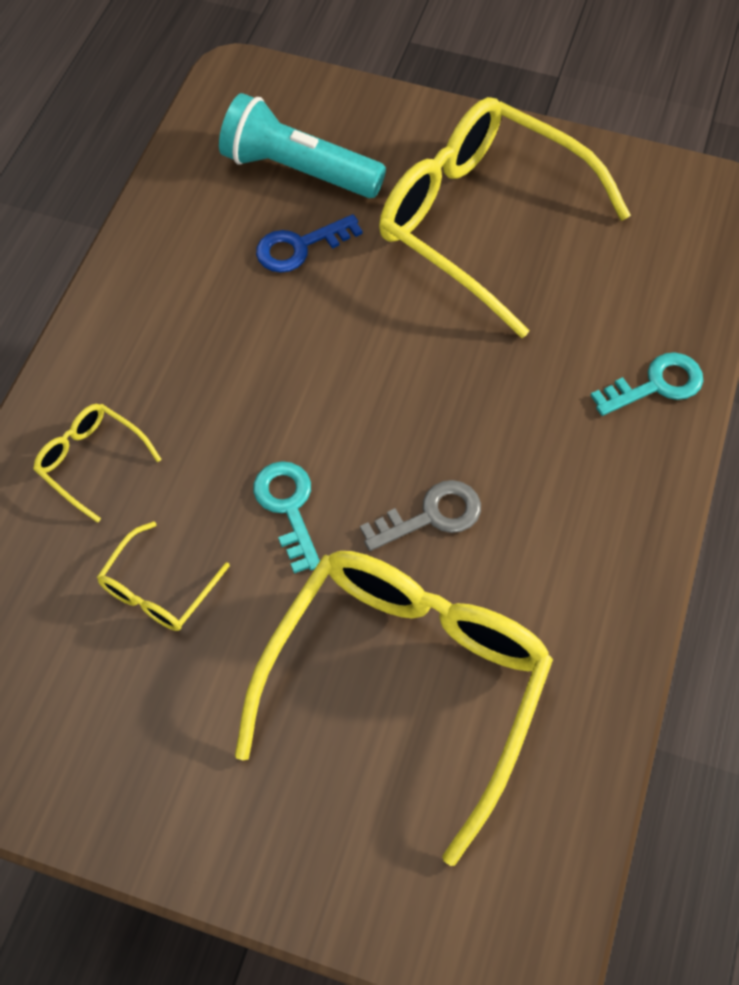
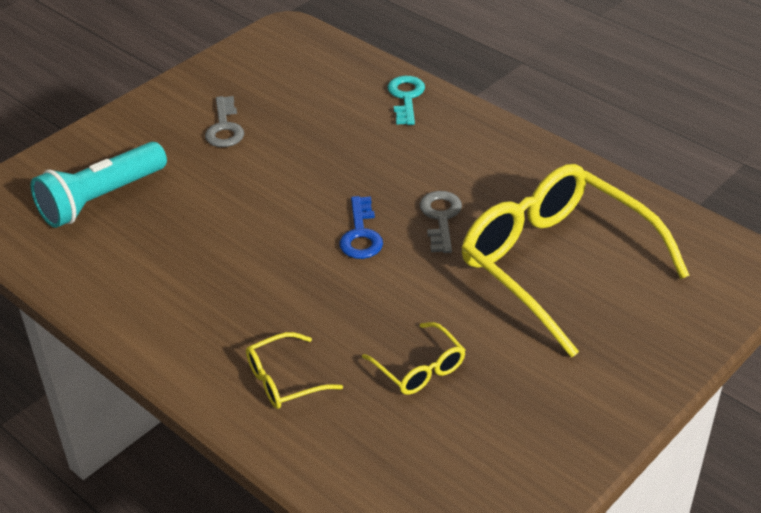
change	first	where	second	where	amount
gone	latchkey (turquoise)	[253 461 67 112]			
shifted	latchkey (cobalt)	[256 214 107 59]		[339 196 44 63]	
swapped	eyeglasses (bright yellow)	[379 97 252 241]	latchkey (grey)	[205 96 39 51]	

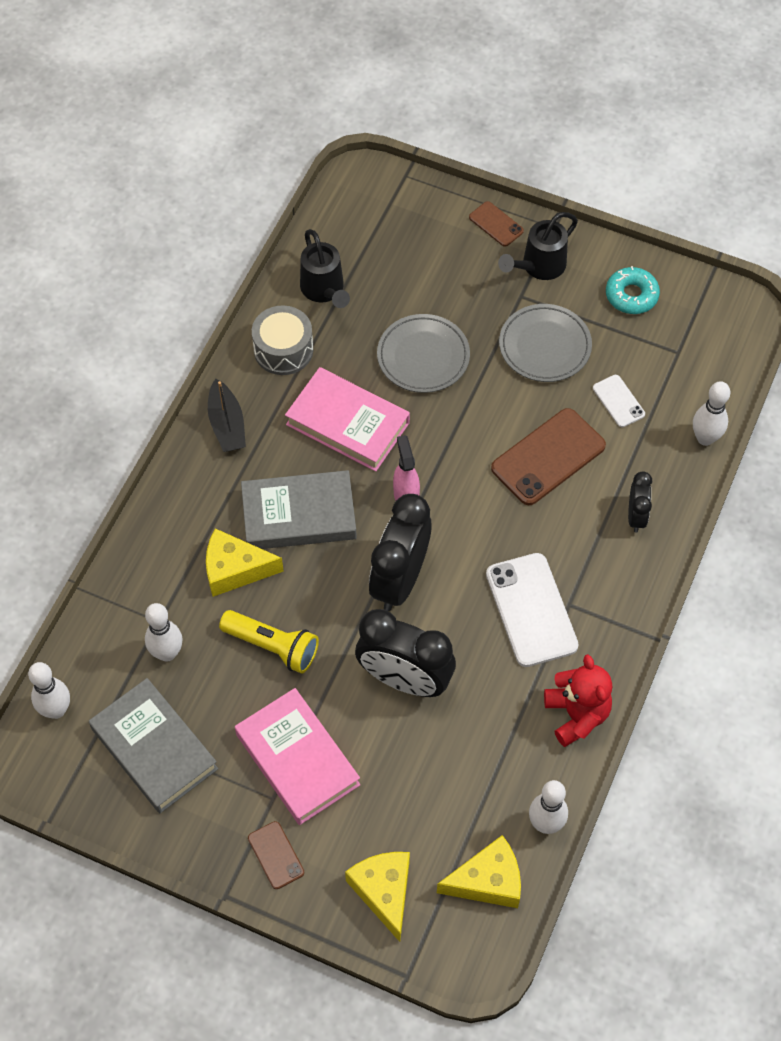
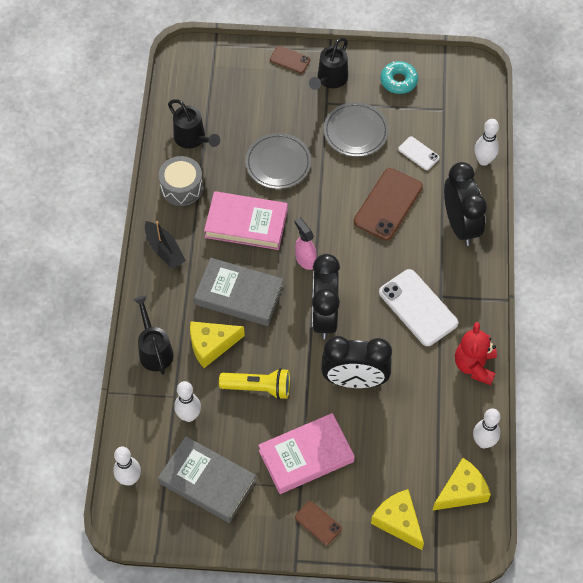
change	first	where	second	where	amount
rotated	hardcover (rosy)	[235 688 125 137]		[258 413 97 81]	60 degrees counterclockwise
rotated	hardcover (grey)	[241 470 116 79]		[194 258 89 68]	45 degrees clockwise
rotated	teddy bear (red)	[544 654 68 93]		[455 322 42 63]	135 degrees counterclockwise
scaled	bedside clock (ebony)	[628 471 24 61]		[444 162 43 84]	x1.94
new			watering can (ebony)	[133 296 41 79]	

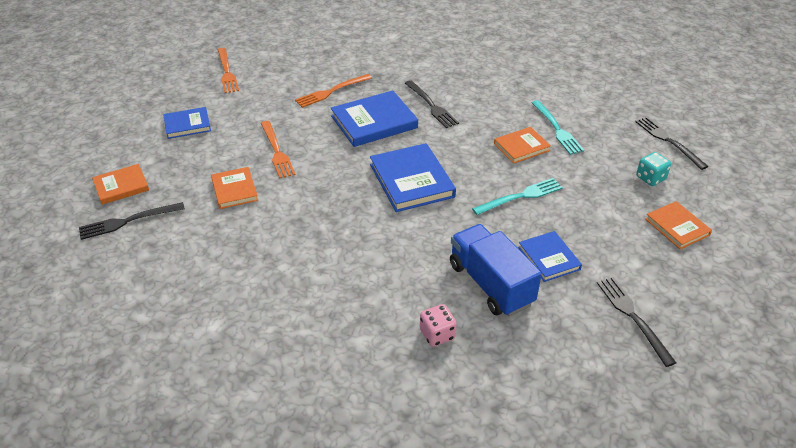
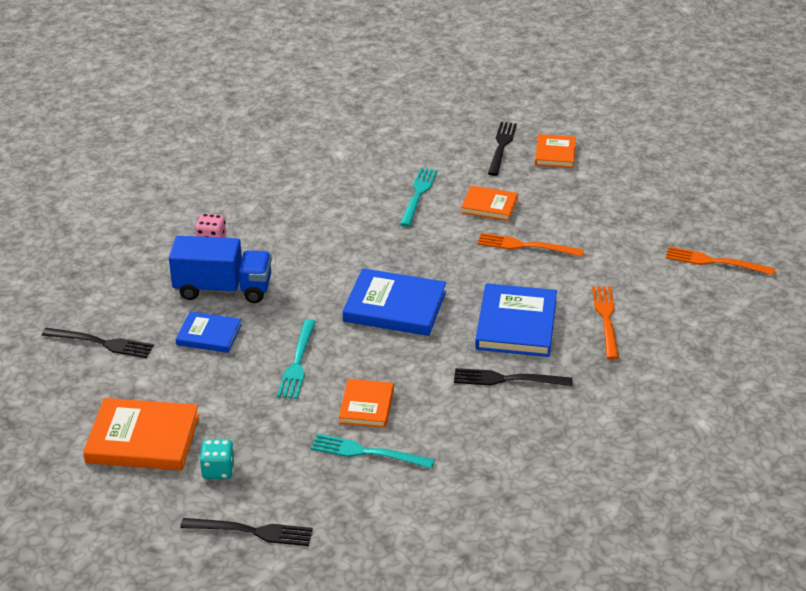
change	first	where	second	where	amount
gone	hardcover (cobalt)	[163 107 48 32]			
scaled	hardcover (orange)	[645 201 67 48]		[83 398 116 72]	x1.66
new			dinner fork (turquoise)	[400 168 37 59]	

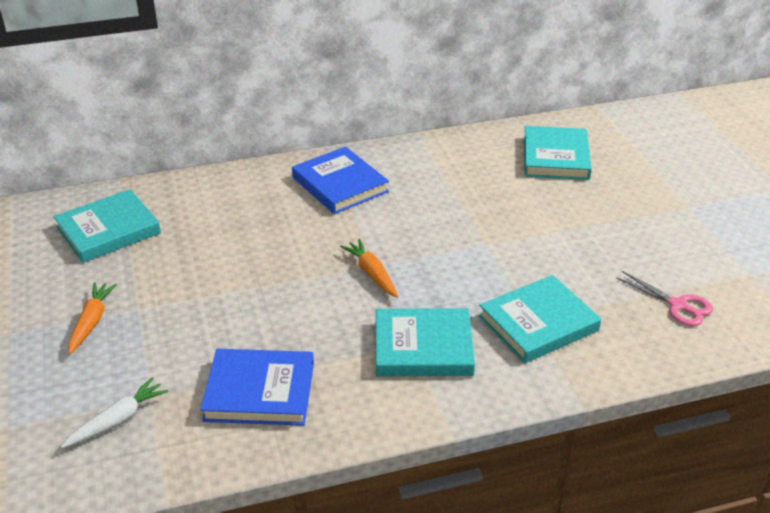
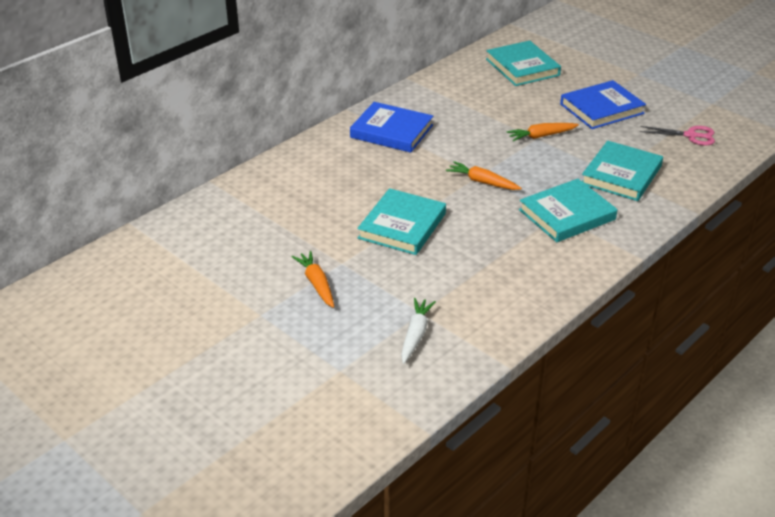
change	first	where	second	where	amount
shifted	hardcover (turquoise)	[54 189 107 74]		[357 188 89 67]	
shifted	hardcover (cobalt)	[200 349 114 77]		[560 80 86 49]	
new			carrot (orange)	[506 123 73 18]	

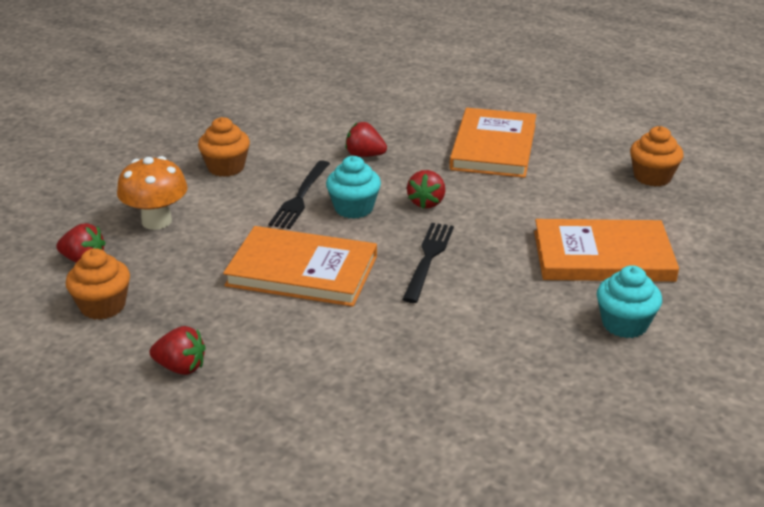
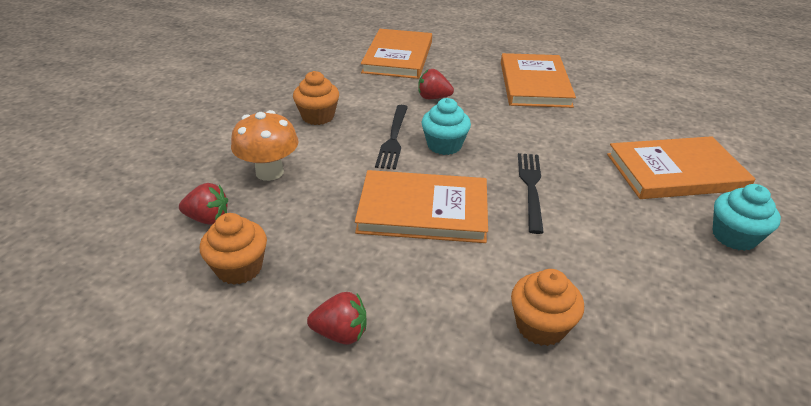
change	first	where	second	where	amount
gone	strawberry (red)	[407 170 38 39]			
shifted	muffin (orange)	[630 126 54 61]		[511 269 73 77]	
new			hardcover (orange)	[361 29 71 50]	

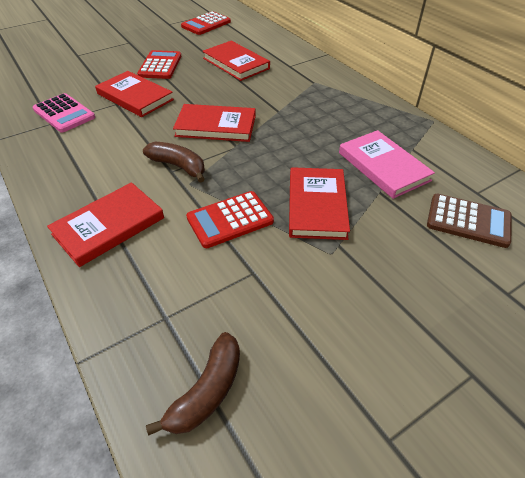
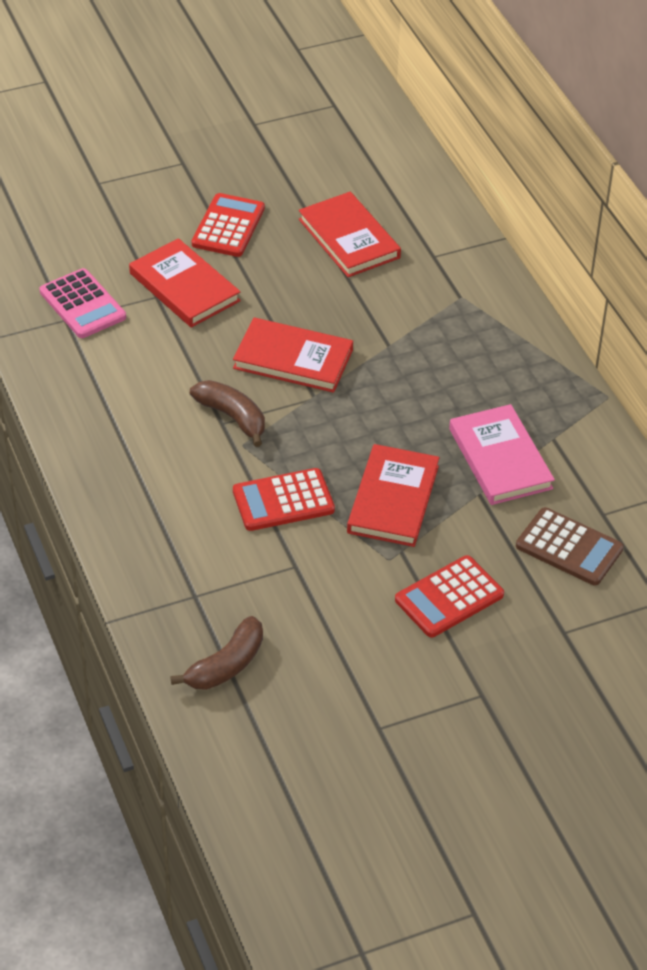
change	first	where	second	where	amount
gone	hardcover (red)	[47 182 117 85]			
shifted	pocket calculator (red)	[181 11 50 24]		[395 555 109 82]	

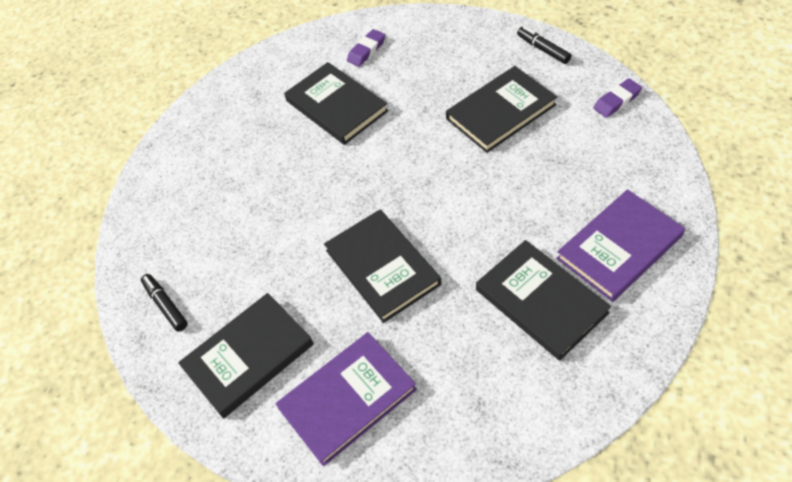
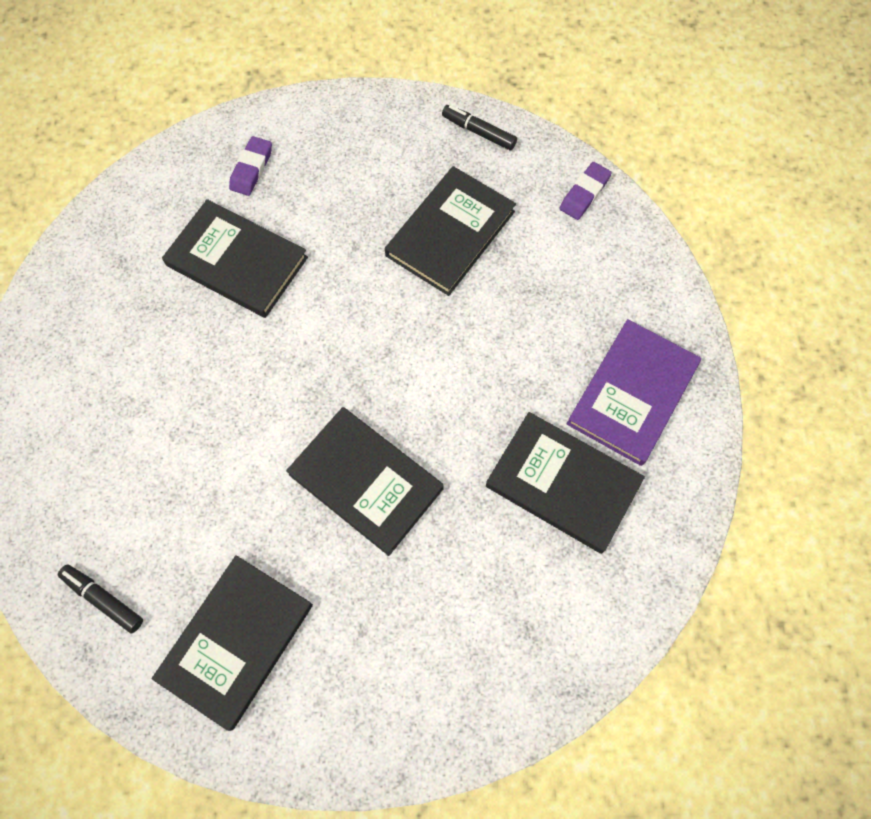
change	first	where	second	where	amount
gone	hardcover (purple)	[276 332 141 134]			

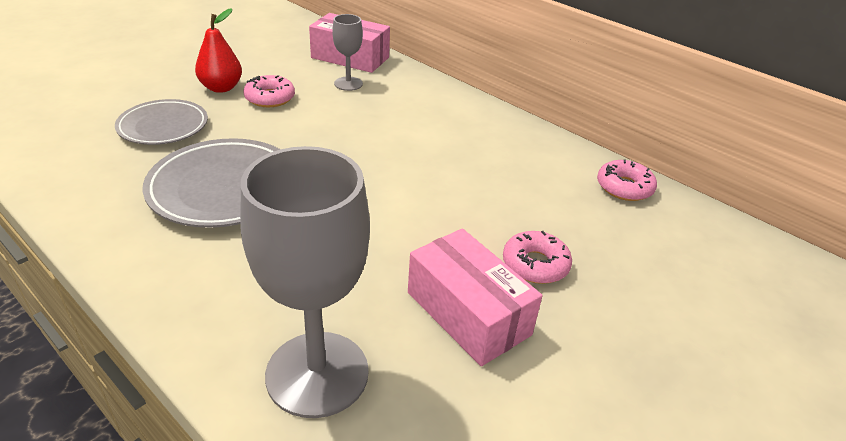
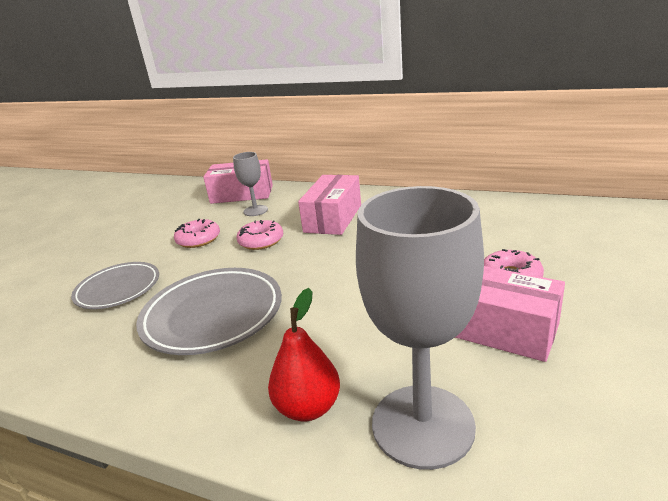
change	first	where	second	where	amount
shifted	pear (red)	[195 8 47 85]		[268 288 72 133]	
shifted	glazed donut (rosy)	[597 159 60 42]		[236 220 47 30]	
new			parcel (rosy)	[298 175 63 60]	

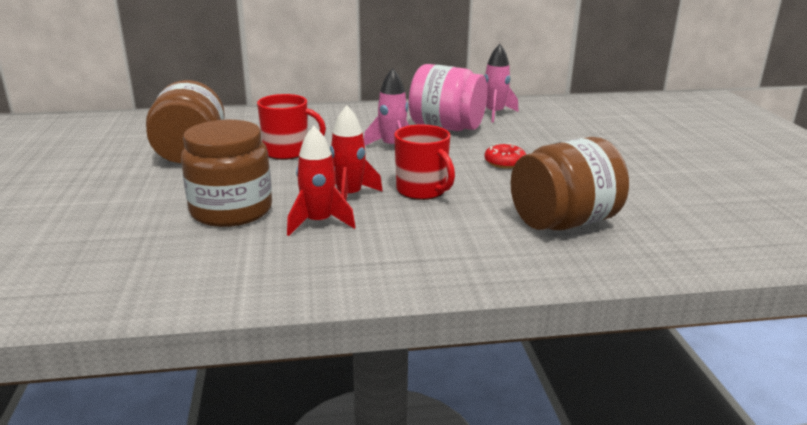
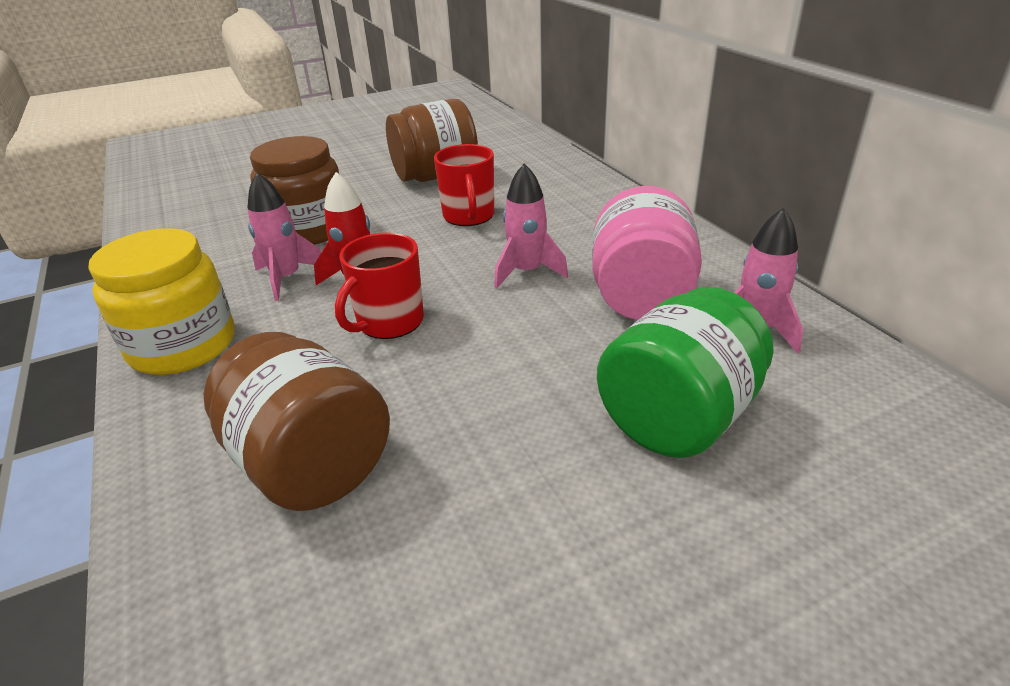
change	first	where	second	where	amount
repainted	toy rocket (red)	[287 126 69 110]	toy rocket (rosy)	[247 172 74 129]	
gone	glazed donut (red)	[484 143 42 26]			
new			jar (bright yellow)	[88 228 147 147]	
new			jar (emerald)	[597 287 177 171]	

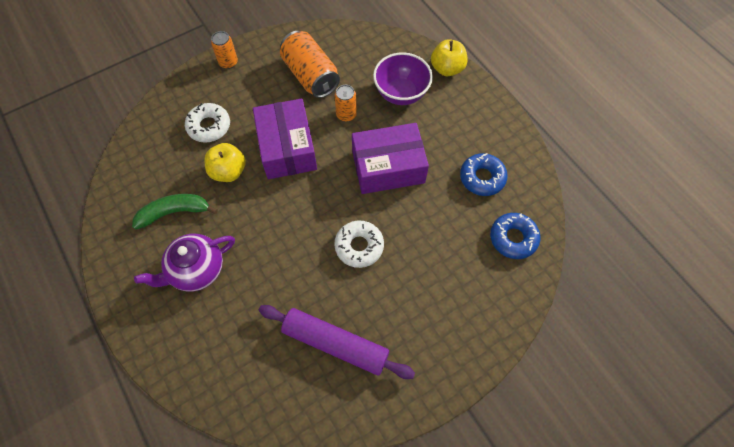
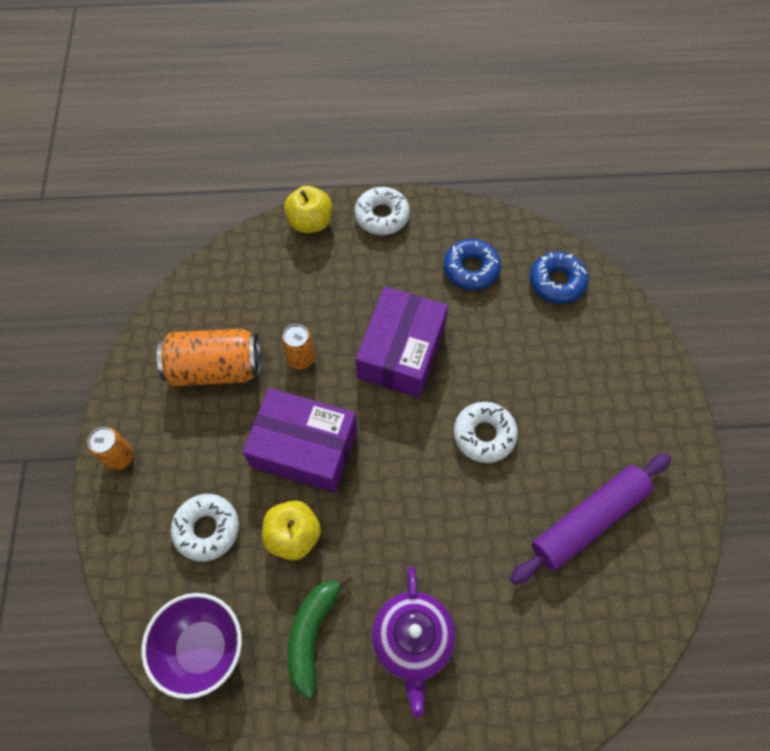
change	first	where	second	where	amount
shifted	serving bowl (purple)	[373 52 60 53]		[141 593 101 106]	
new			glazed donut (pure white)	[355 187 55 48]	

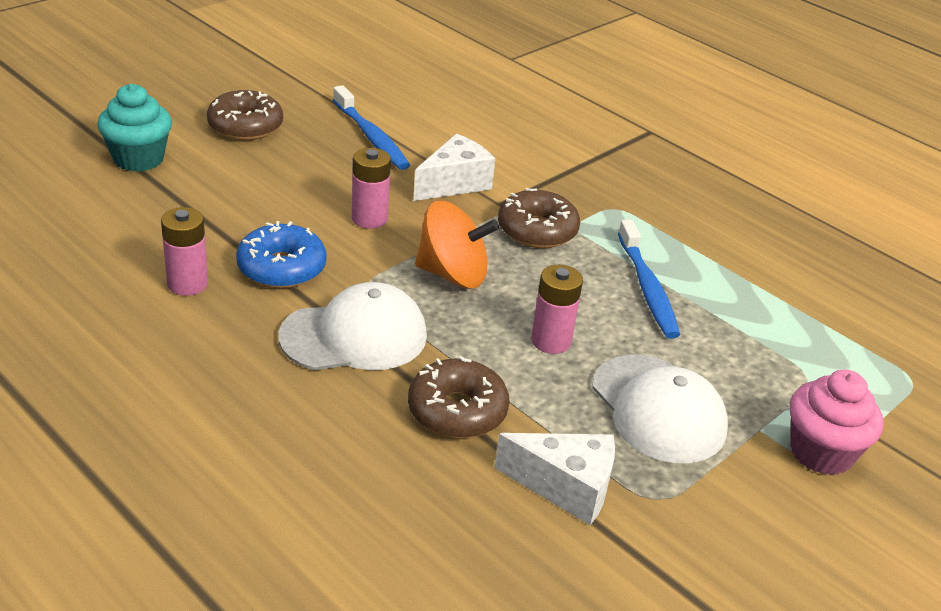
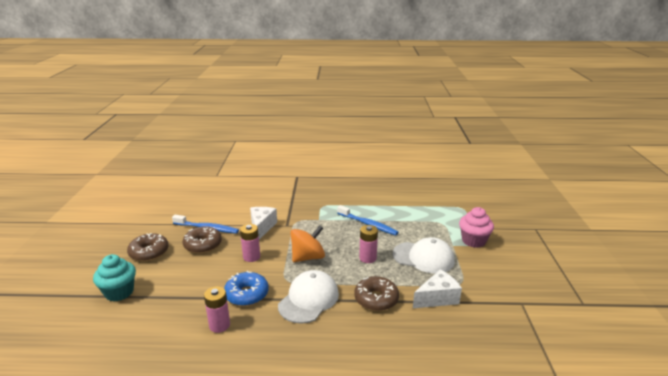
change	first	where	second	where	amount
shifted	glazed donut (brown)	[498 188 82 60]		[183 226 39 28]	

